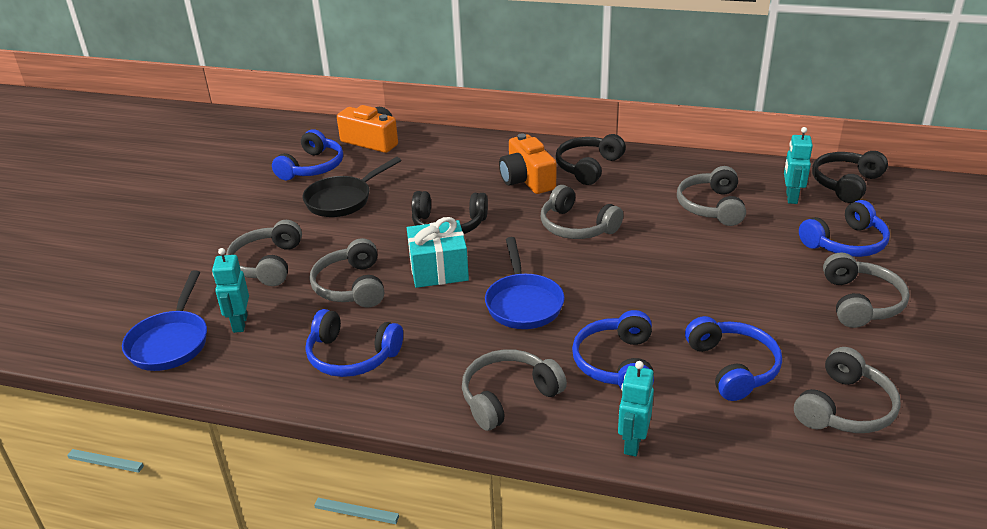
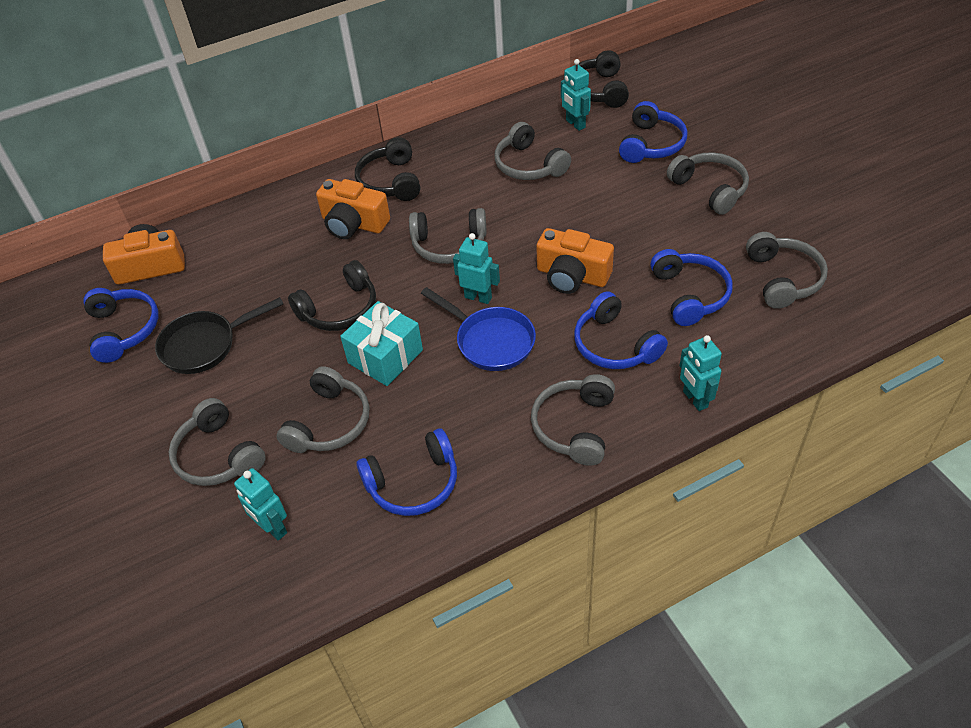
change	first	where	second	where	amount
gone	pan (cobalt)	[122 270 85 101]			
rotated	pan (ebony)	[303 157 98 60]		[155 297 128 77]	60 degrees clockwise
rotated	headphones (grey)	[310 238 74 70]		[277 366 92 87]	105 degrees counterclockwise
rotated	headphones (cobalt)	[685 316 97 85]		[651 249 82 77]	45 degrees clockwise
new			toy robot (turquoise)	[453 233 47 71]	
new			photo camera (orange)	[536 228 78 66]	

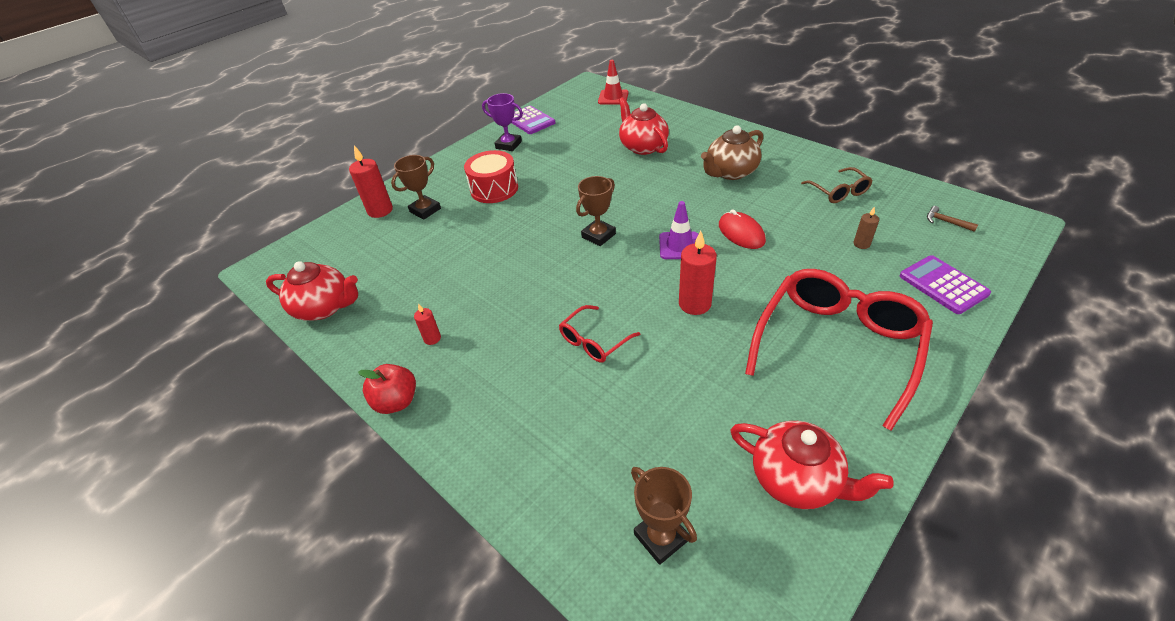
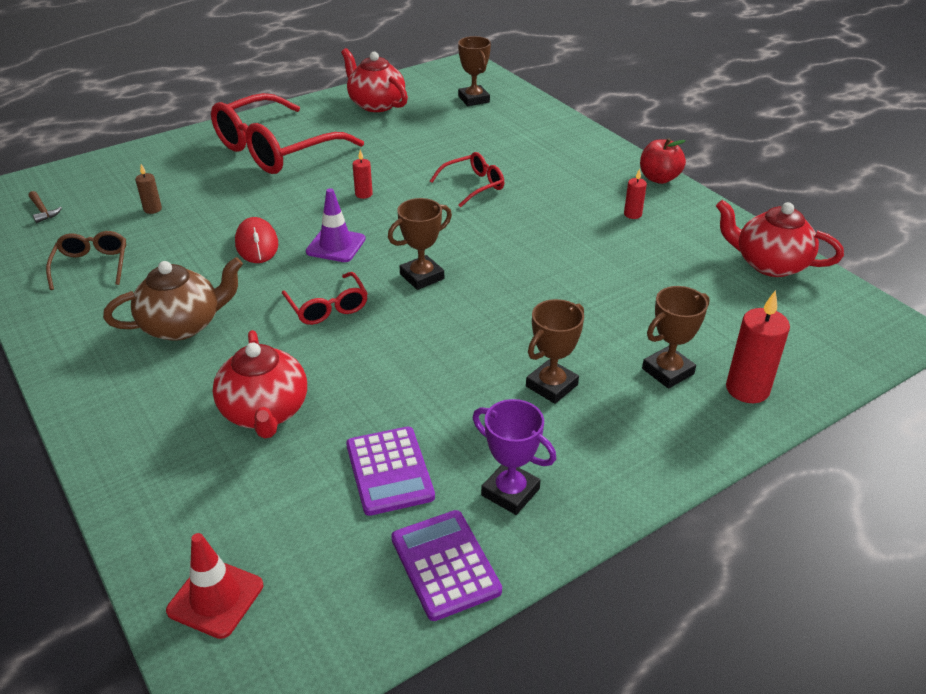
change	first	where	second	where	amount
swapped	snare drum (red)	[464 150 54 53]	award cup (brown)	[526 299 58 105]	
scaled	pillar candle (red)	[679 231 38 84]		[353 150 20 49]	x0.53
shifted	pocket calculator (purple)	[900 255 91 59]		[346 427 89 89]	
new			eyeglasses (red)	[282 272 86 53]	

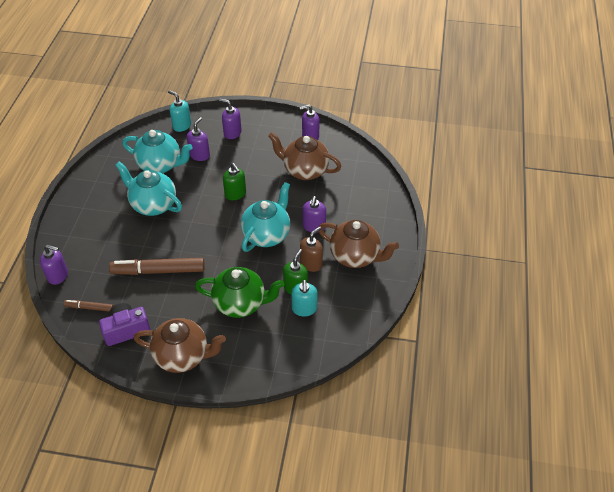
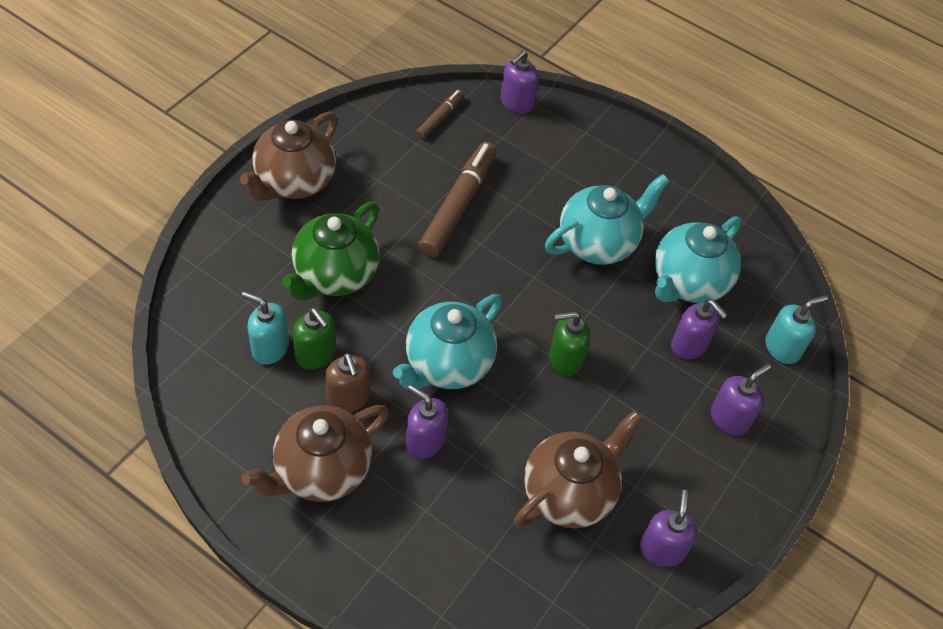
change	first	where	second	where	amount
gone	photo camera (purple)	[99 303 52 43]			
rotated	tea pot (turquoise)	[241 182 49 70]		[393 294 109 96]	75 degrees clockwise

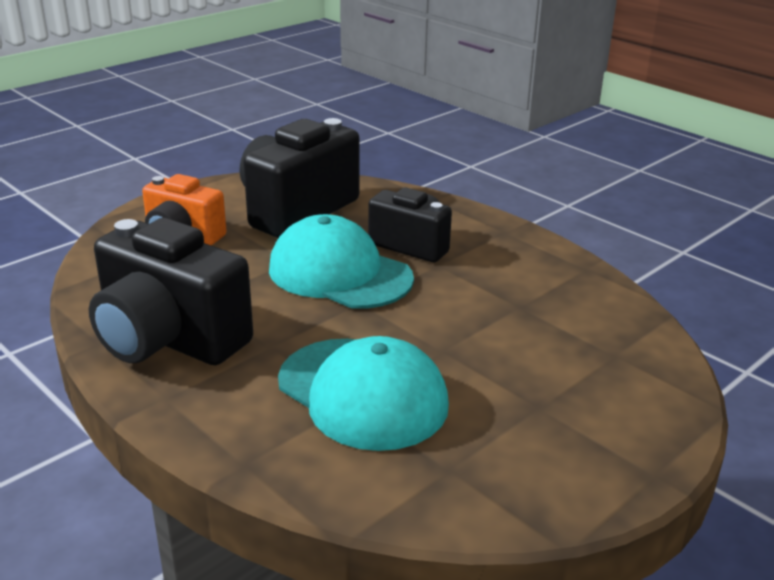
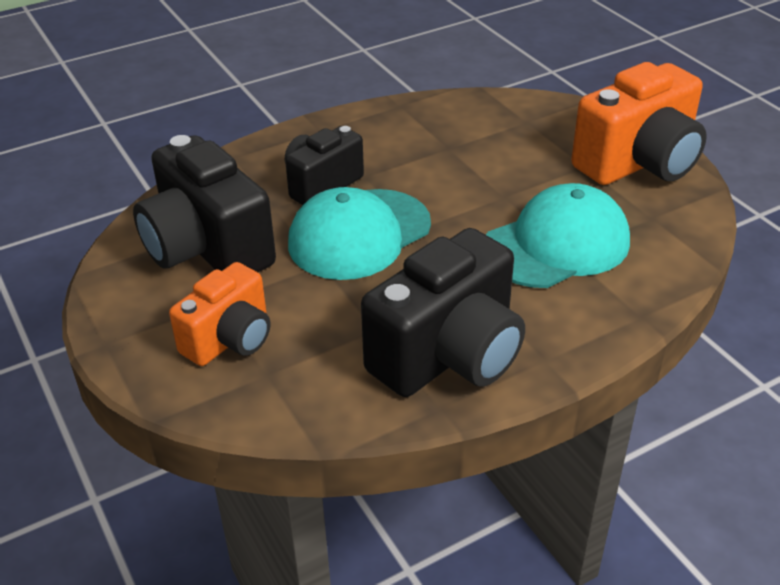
change	first	where	second	where	amount
new			photo camera (orange)	[571 62 136 123]	

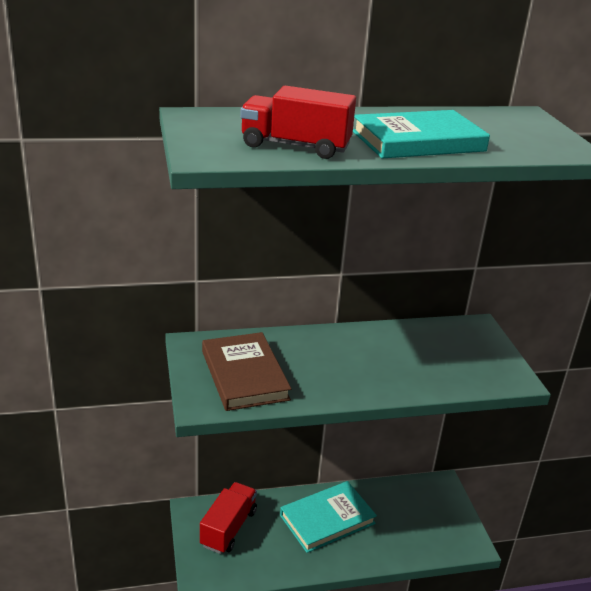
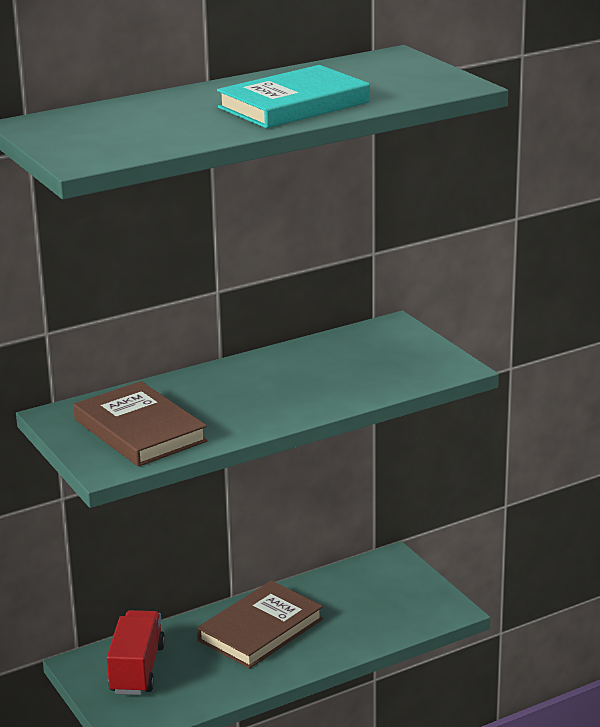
change	first	where	second	where	amount
gone	truck (red)	[240 86 116 73]			
repainted	hardcover (turquoise)	[280 481 97 72]	hardcover (brown)	[197 581 126 88]	

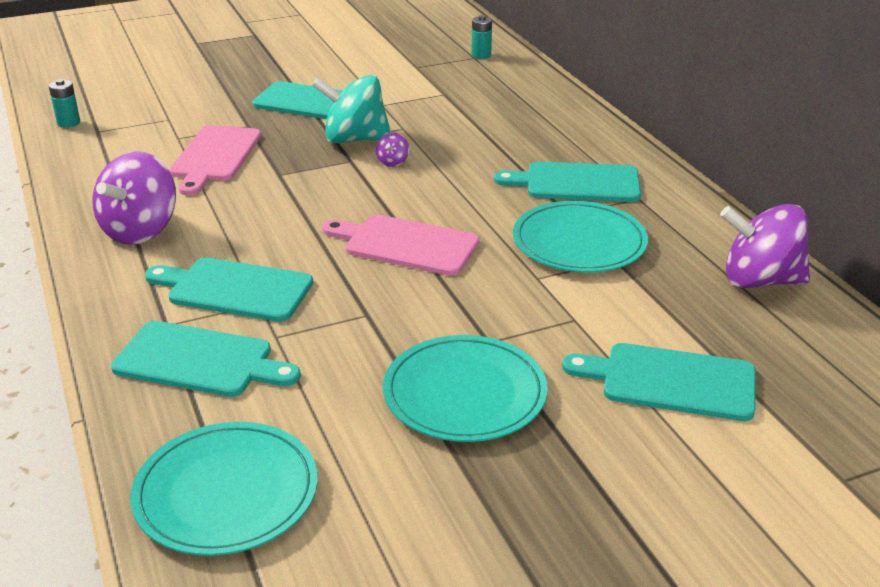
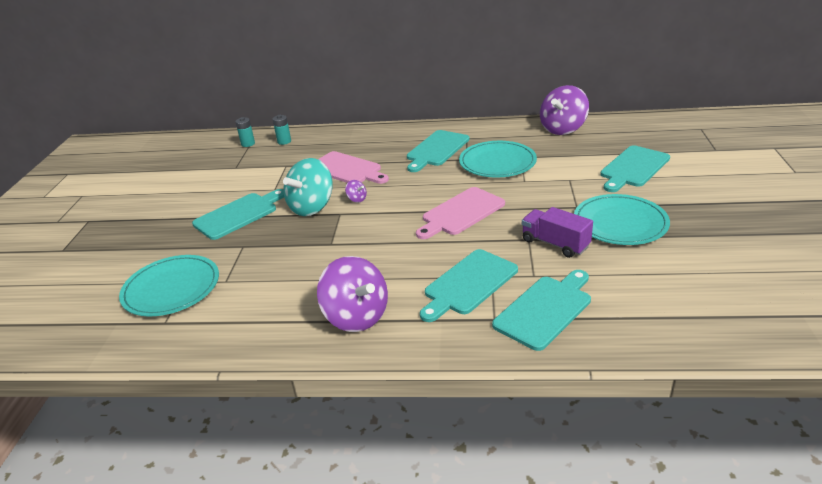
change	first	where	second	where	amount
shifted	AA battery (turquoise)	[49 79 31 49]		[272 115 19 30]	
shifted	flat dish (turquoise)	[131 422 187 134]		[119 255 100 61]	
shifted	cutting board (rosy)	[170 125 91 70]		[318 151 71 33]	
new			truck (purple)	[522 207 71 51]	

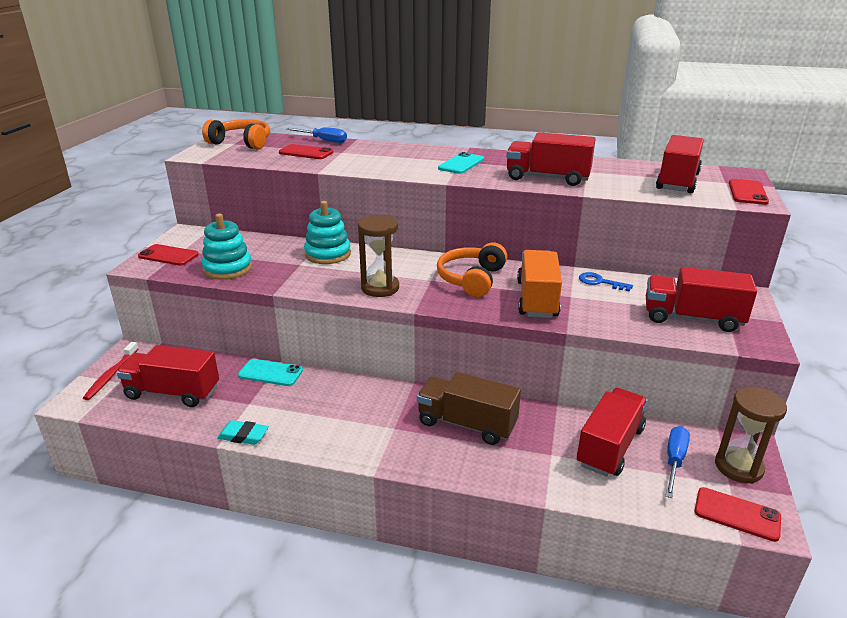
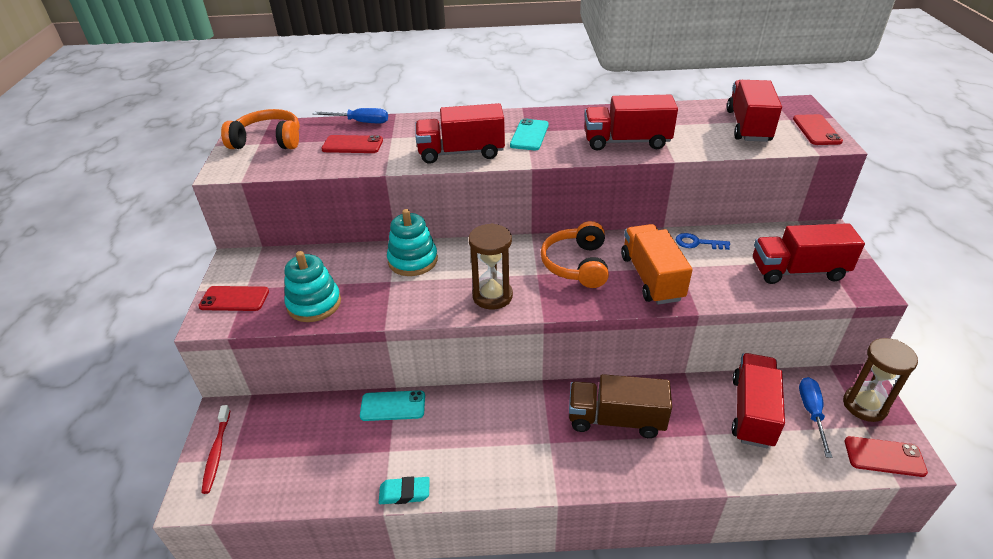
change	first	where	second	where	amount
shifted	truck (red)	[117 345 102 62]		[415 103 90 61]	

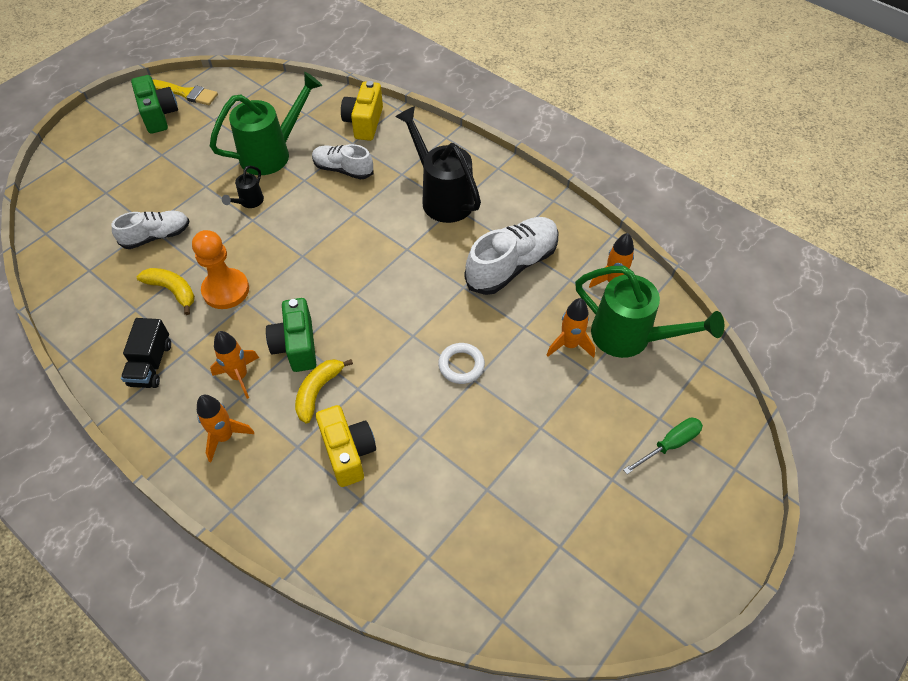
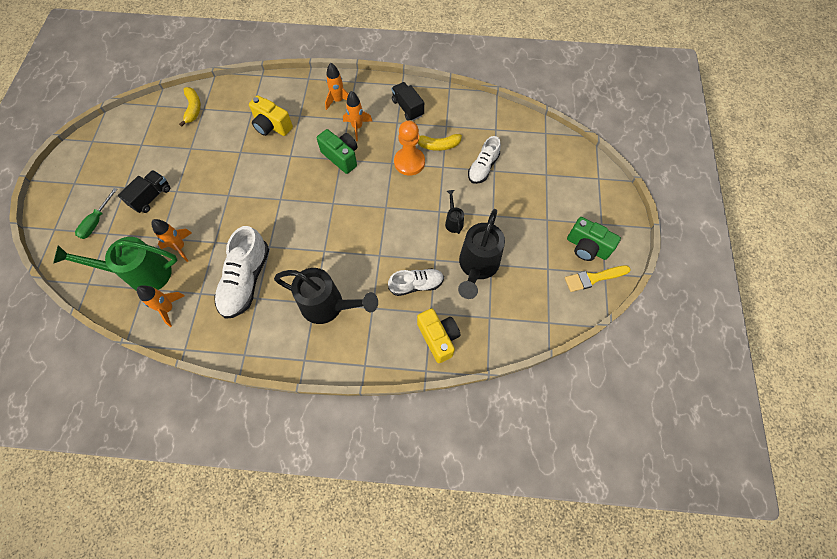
change	first	where	second	where	amount
repainted	watering can (emerald)	[210 72 112 103]	watering can (ebony)	[458 209 47 90]	
shifted	toy banana (bright yellow)	[295 359 58 64]		[179 87 22 40]	
gone	torus (pure white)	[438 343 47 41]			
new			truck (ebony)	[118 170 52 43]	

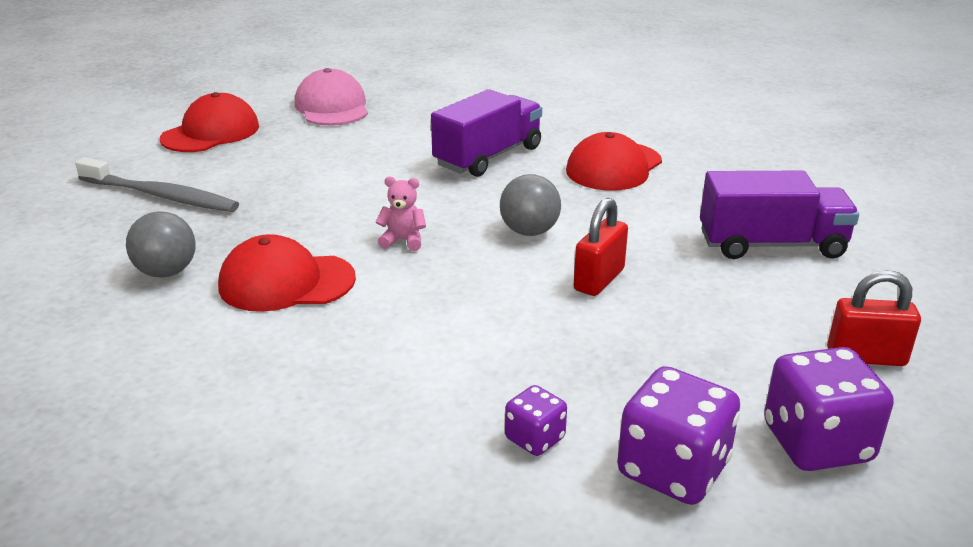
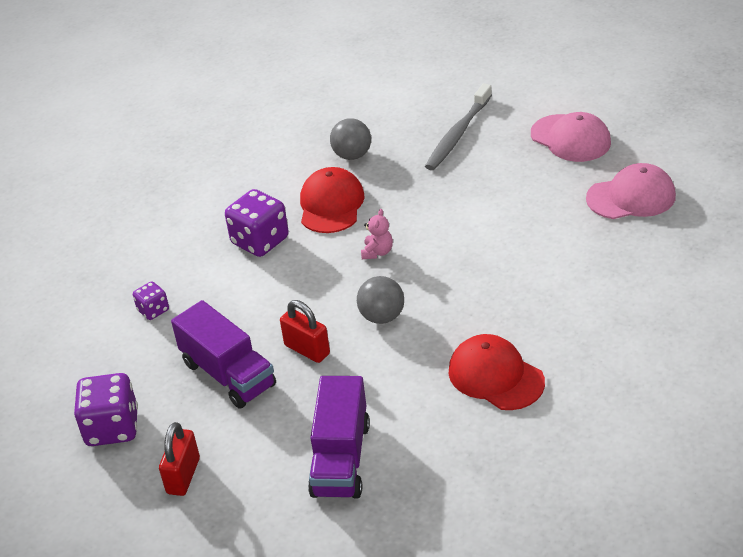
change	first	where	second	where	amount
repainted	baseball cap (red)	[160 92 99 60]	baseball cap (rosy)	[531 112 80 50]	
shifted	truck (purple)	[431 89 111 88]		[171 300 105 109]	
shifted	game die (purple)	[617 366 123 139]		[225 189 64 68]	

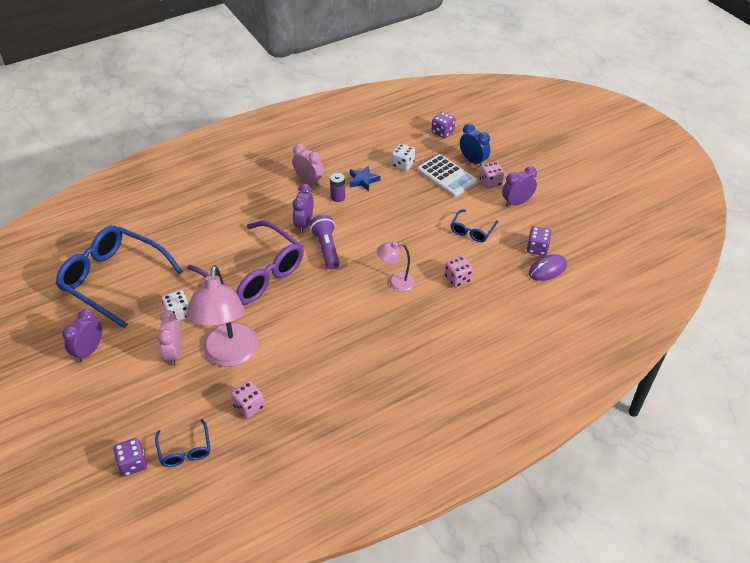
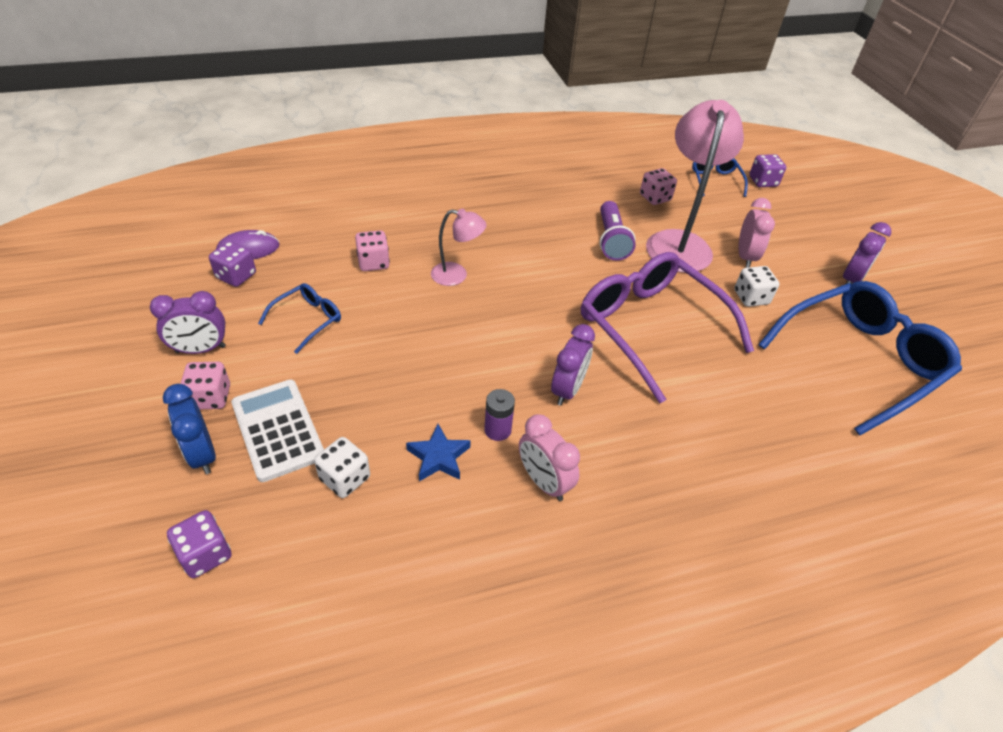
change	first	where	second	where	amount
rotated	eyeglasses (cobalt)	[56 226 127 102]		[758 281 204 154]	75 degrees counterclockwise
shifted	flashlight (purple)	[310 215 29 55]		[600 201 36 60]	

